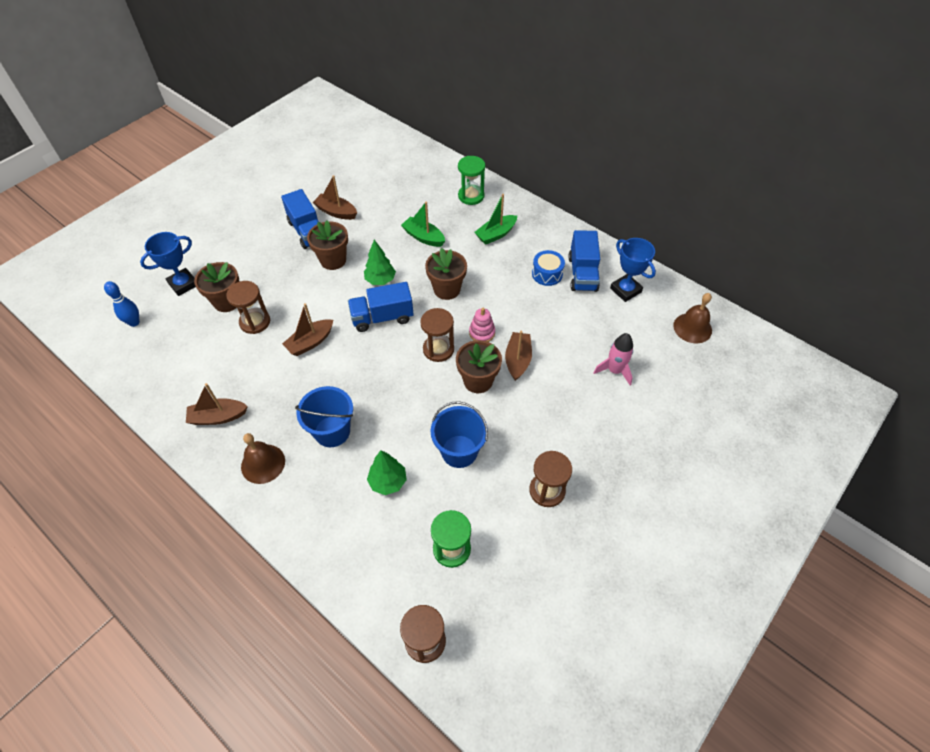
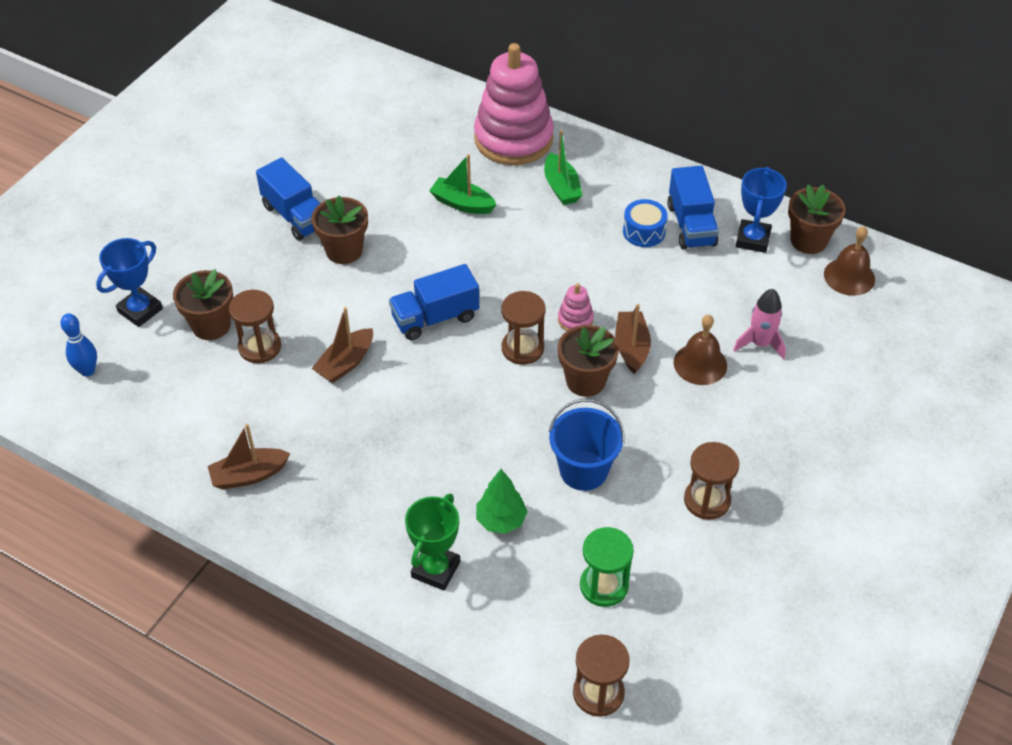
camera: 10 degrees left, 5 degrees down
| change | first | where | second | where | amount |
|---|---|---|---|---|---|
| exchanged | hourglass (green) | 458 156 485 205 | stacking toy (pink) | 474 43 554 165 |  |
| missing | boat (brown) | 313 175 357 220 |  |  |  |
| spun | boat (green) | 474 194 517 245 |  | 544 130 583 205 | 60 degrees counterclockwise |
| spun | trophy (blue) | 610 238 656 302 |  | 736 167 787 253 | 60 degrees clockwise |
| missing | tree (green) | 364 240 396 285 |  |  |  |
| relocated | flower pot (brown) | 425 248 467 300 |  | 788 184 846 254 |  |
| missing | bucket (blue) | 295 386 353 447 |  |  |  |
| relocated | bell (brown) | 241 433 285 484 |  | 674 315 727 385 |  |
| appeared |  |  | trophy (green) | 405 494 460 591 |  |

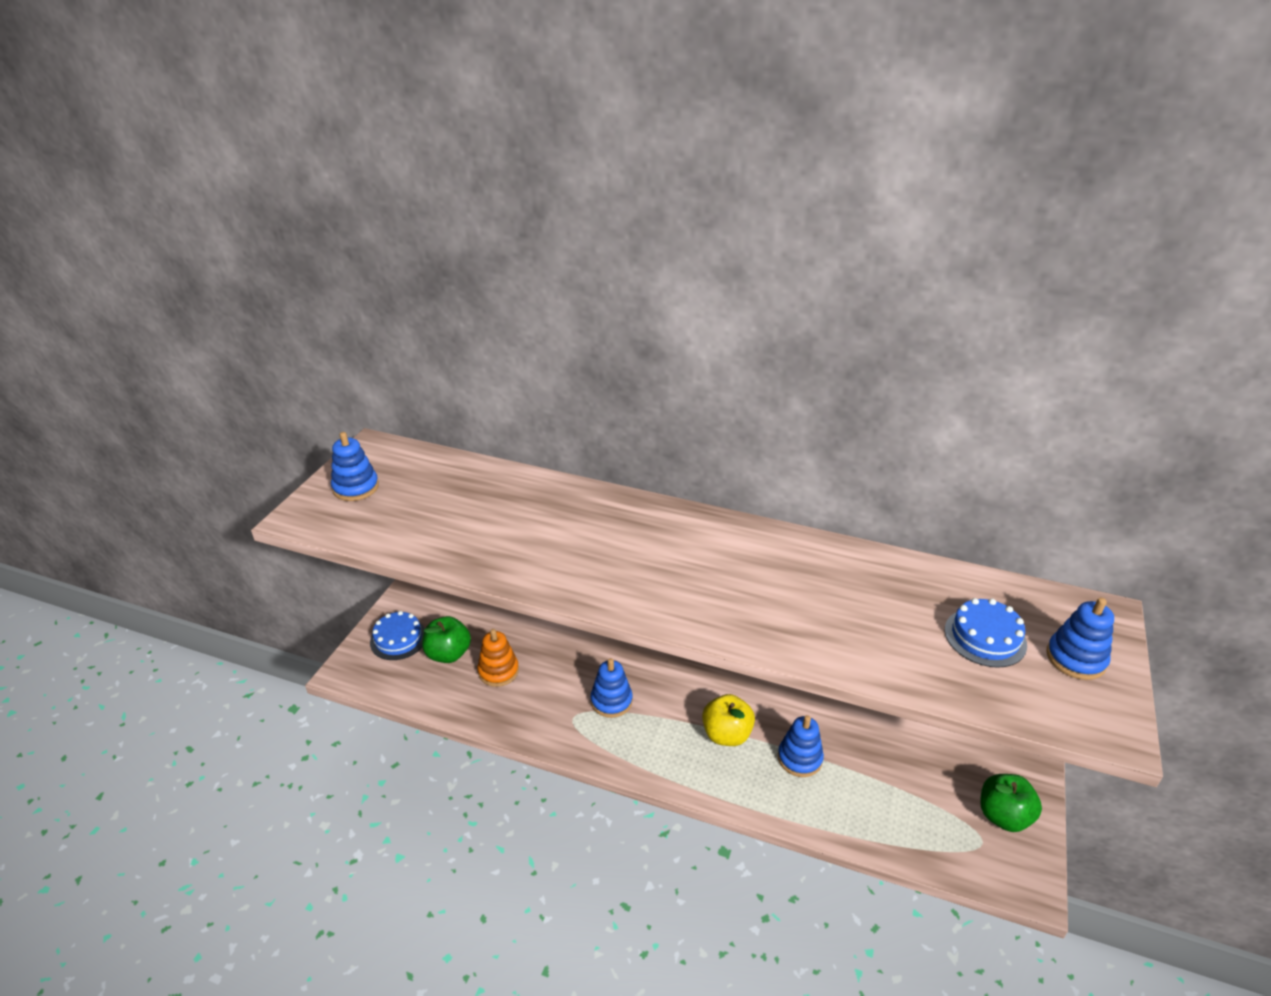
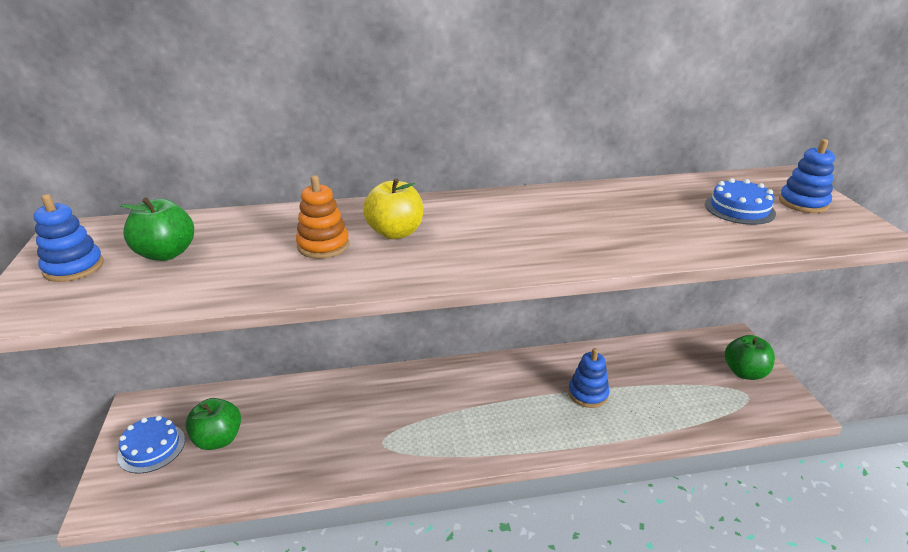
camera: 30 degrees left, 5 degrees down
| change | first | where | second | where | amount |
|---|---|---|---|---|---|
| relocated | stacking toy (orange) | 477 629 519 687 |  | 296 175 349 259 |  |
| missing | stacking toy (blue) | 591 658 633 718 |  |  |  |
| relocated | apple (yellow) | 702 694 755 746 |  | 363 178 423 239 |  |
| appeared |  |  | apple (green) | 120 197 194 261 |  |

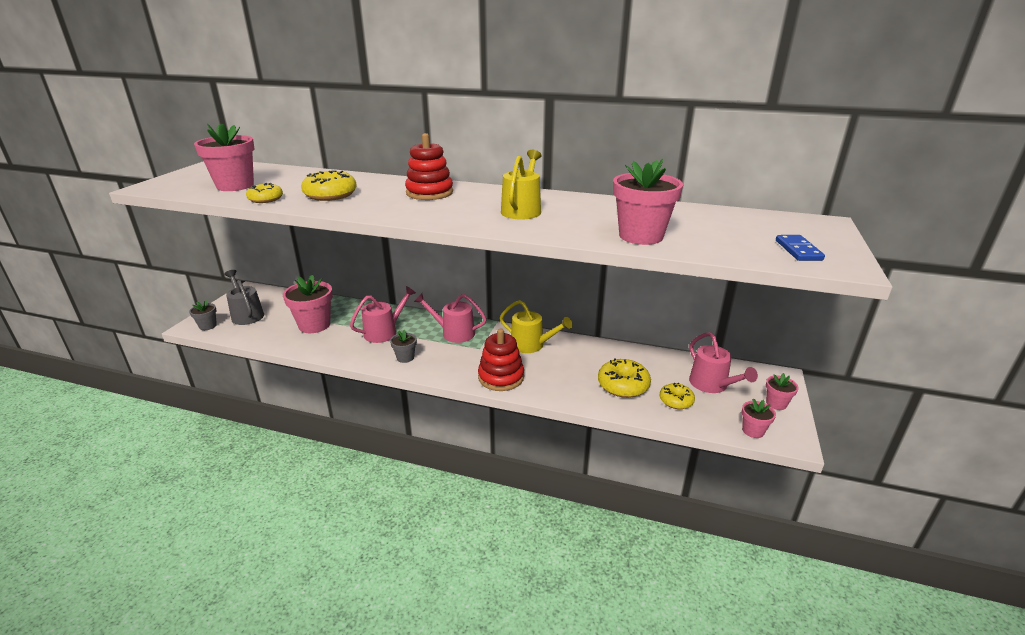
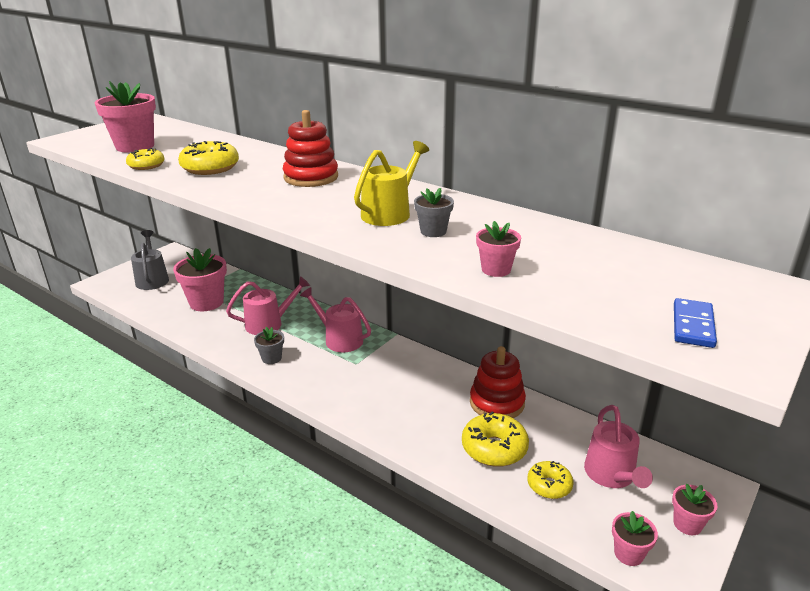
camera: 20 degrees right, 0 degrees up
| change | first | where | second | where | amount |
|---|---|---|---|---|---|
| size | flower pot (pink) | 613 159 683 245 |  | 476 221 521 277 | x0.52 |
| relocated | flower pot (grey) | 189 300 217 330 |  | 414 188 454 237 |  |
| missing | watering can (yellow) | 500 300 573 353 |  |  |  |
| relocated | stacking toy (red) | 478 328 524 391 |  | 470 346 526 418 |  |

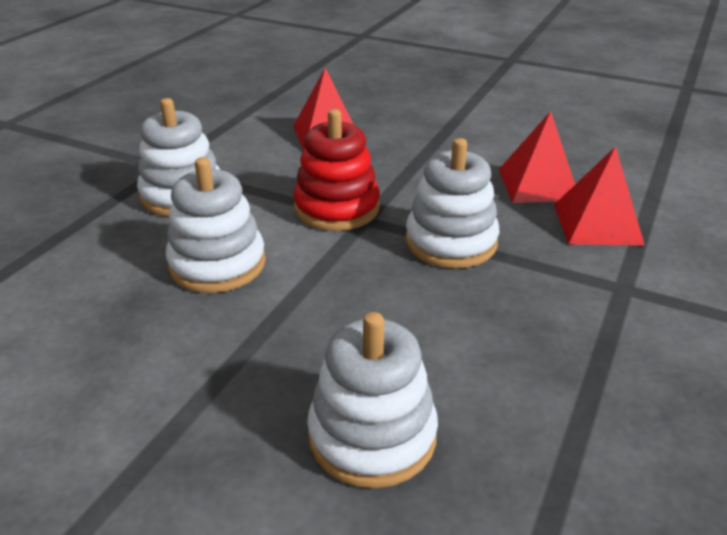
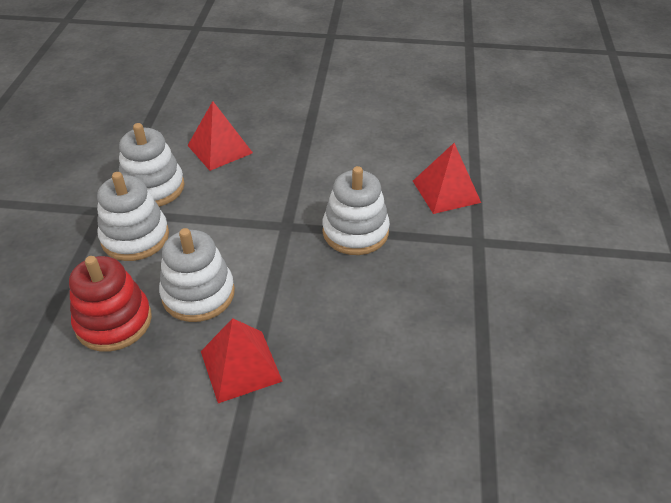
camera: 20 degrees left, 10 degrees up
| change | first | where | second | where | amount |
|---|---|---|---|---|---|
| relocated | stacking toy (red) | 293 109 380 231 |  | 69 256 152 352 |  |
| relocated | pyramid (red) | 499 111 575 203 |  | 201 318 283 403 |  |
| relocated | stacking toy (white) | 307 312 438 488 |  | 119 123 185 207 |  |

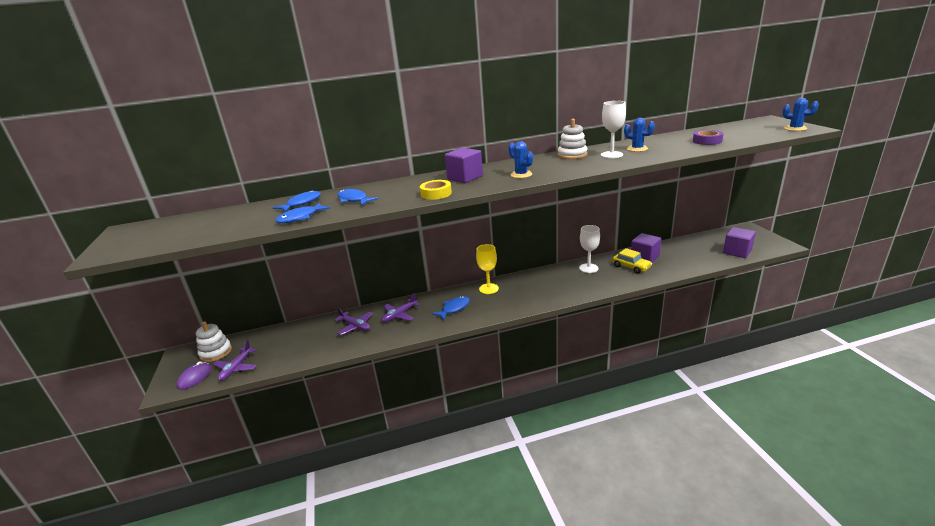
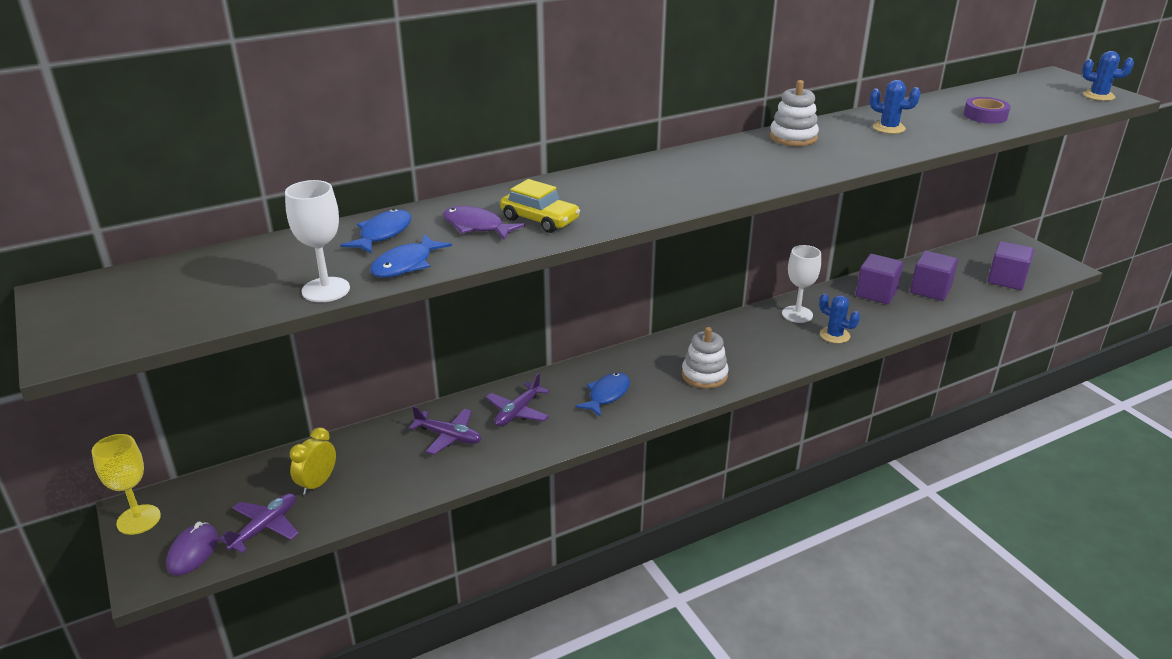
camera: 15 degrees left, 5 degrees up
| change | first | where | second | where | amount |
|---|---|---|---|---|---|
| relocated | goblet (white) | 600 101 626 158 |  | 285 180 350 302 |  |
| relocated | cactus (blue) | 508 141 533 178 |  | 819 293 860 343 |  |
| relocated | cube (purple) | 445 148 483 183 |  | 910 251 958 301 |  |
| missing | tape (yellow) | 420 180 452 200 |  |  |  |
| colour | fish (blue) | 337 189 378 206 | fish (purple) | 443 206 525 240 |  |
| relocated | goblet (yellow) | 476 244 499 294 |  | 92 434 161 535 |  |
| relocated | car (yellow) | 612 248 652 274 |  | 500 179 580 233 |  |
| relocated | stacking toy (white) | 196 321 232 362 |  | 682 327 729 389 |  |
| spun | plane (purple) | 213 340 257 381 |  | 218 493 299 553 | 150 degrees counterclockwise |
| appeared |  |  | clock (yellow) | 290 427 336 495 |  |

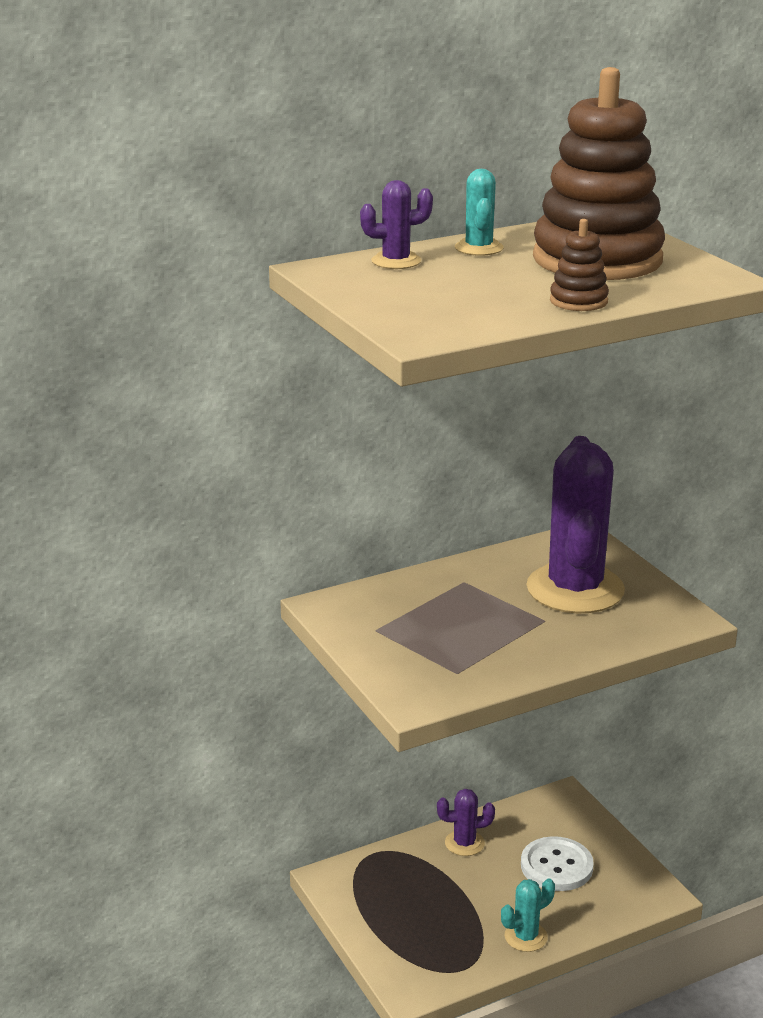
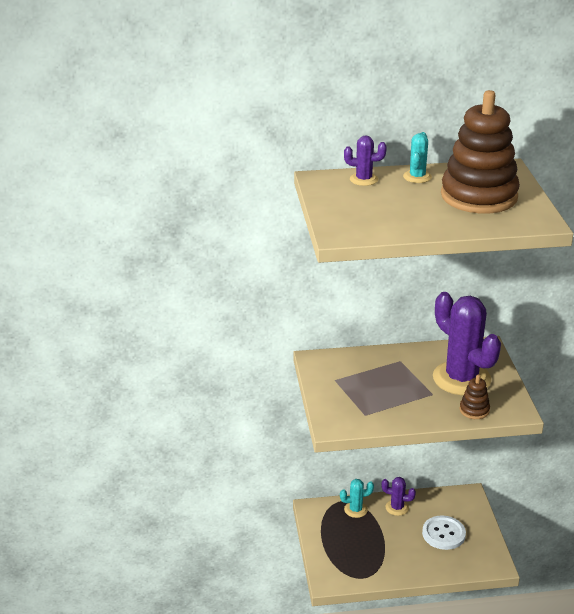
camera: 20 degrees right, 5 degrees up
| change | first | where | second | where | amount |
|---|---|---|---|---|---|
| relocated | stacking toy (brown) | 550 219 609 311 |  | 460 374 490 419 |  |
| spun | cactus (purple) | 527 436 625 614 |  | 433 292 501 395 | 60 degrees counterclockwise |
| relocated | cactus (turquoise) | 501 878 555 952 |  | 340 479 374 518 |  |

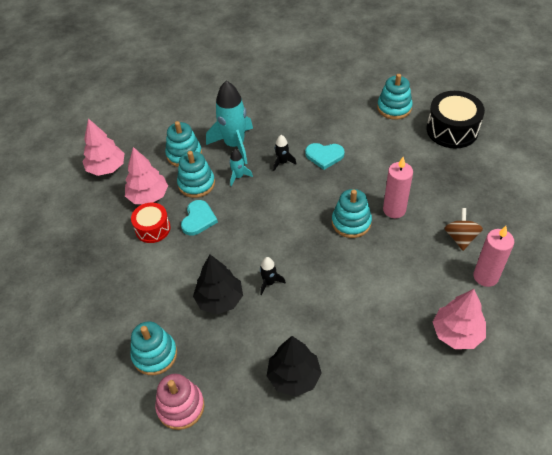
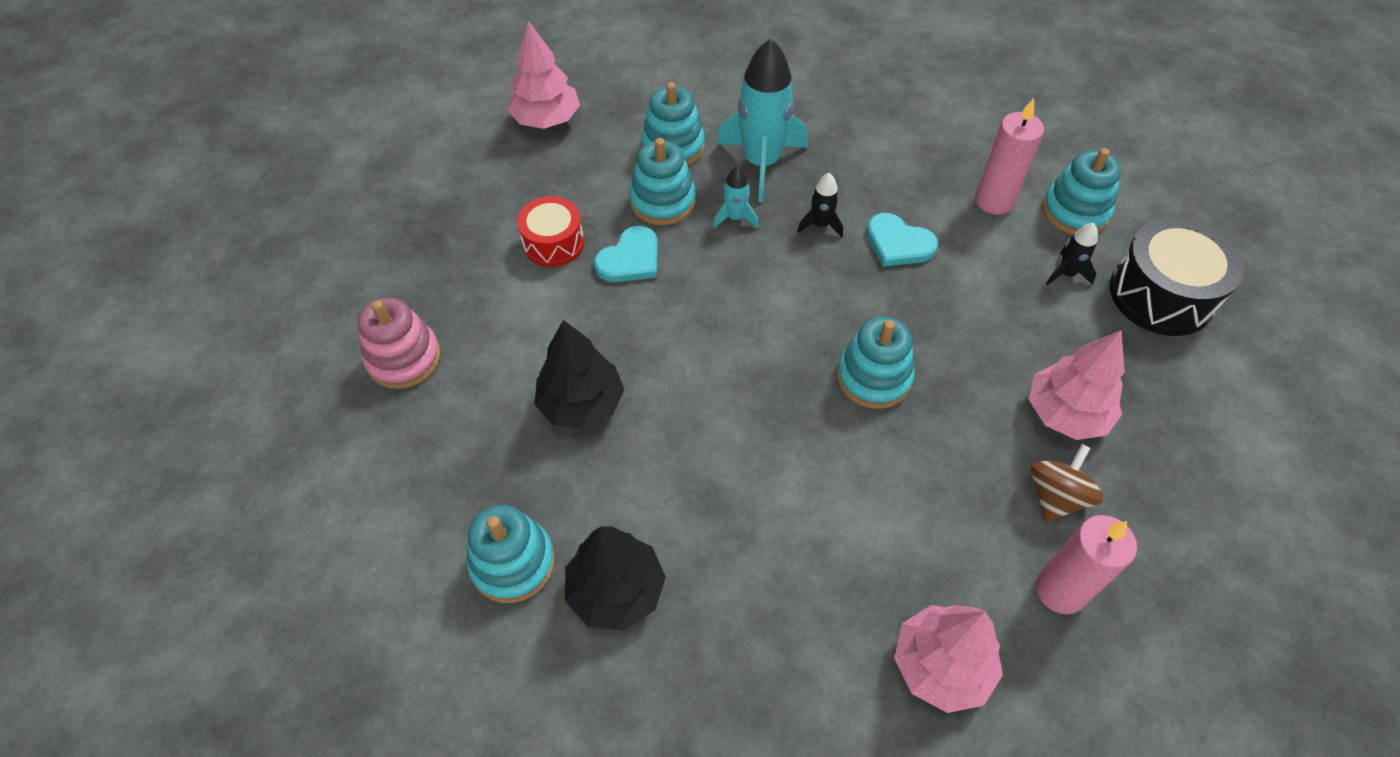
camera: 25 degrees right, 5 degrees up
| change | first | where | second | where | amount |
|---|---|---|---|---|---|
| relocated | tree (pink) | 125 147 168 204 |  | 1029 330 1125 440 |  |
| relocated | candle (pink) | 383 157 413 218 |  | 975 98 1044 215 |  |
| relocated | rocket (black) | 260 257 286 295 |  | 1046 223 1098 285 |  |
| relocated | stacking toy (turquoise) | 130 321 177 375 |  | 467 505 555 603 |  |
| relocated | stacking toy (pink) | 155 374 204 430 |  | 358 297 441 389 |  |

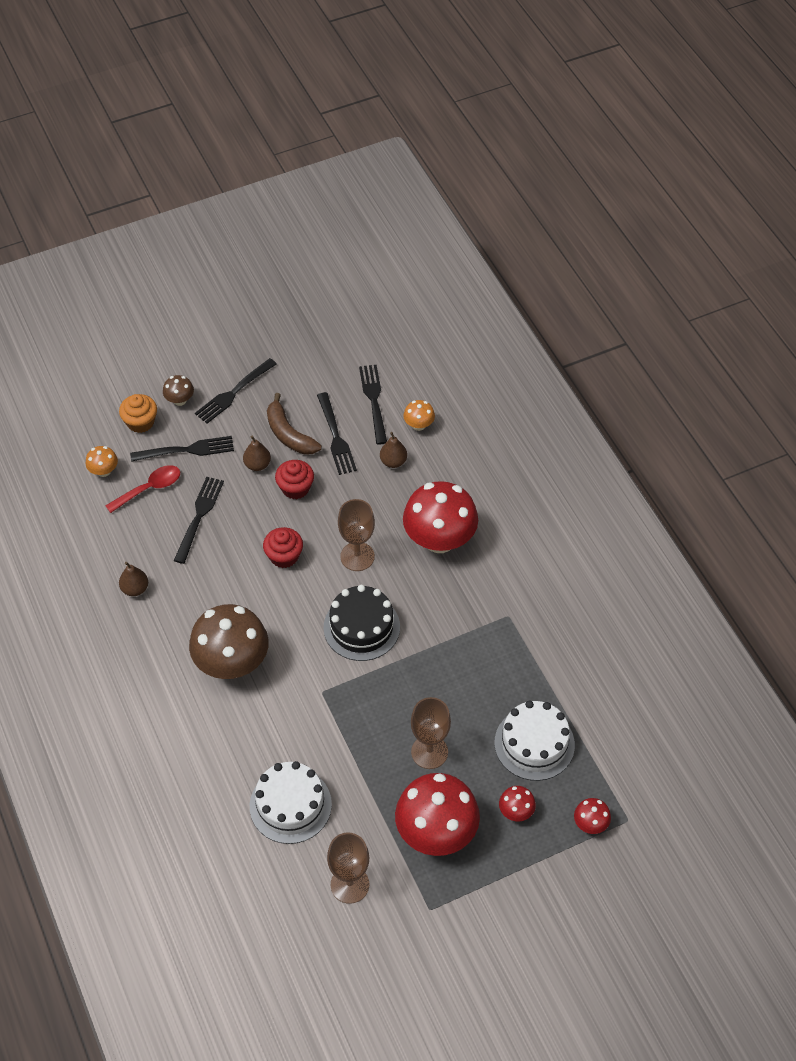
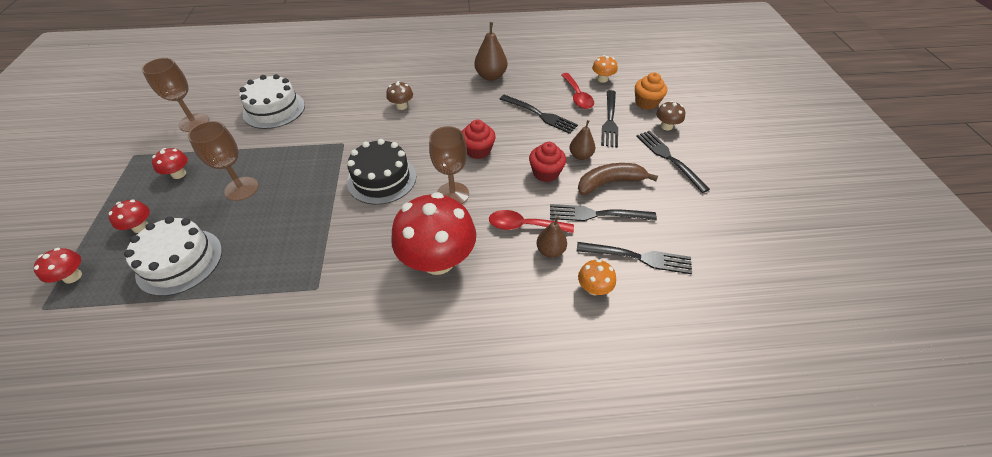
camera: 110 degrees right, 5 degrees down
| change | first | where | second | where | amount |
|---|---|---|---|---|---|
| size | pear (brown) | 119 562 148 596 |  | 474 22 507 81 | x1.53 |
| size | mushroom (brown) | 189 604 269 679 |  | 386 81 413 110 | x0.44 |
| size | mushroom (red) | 395 773 480 856 |  | 152 148 188 179 | x0.44 |
| appeared |  |  | spoon (red) | 489 210 574 233 |  |

